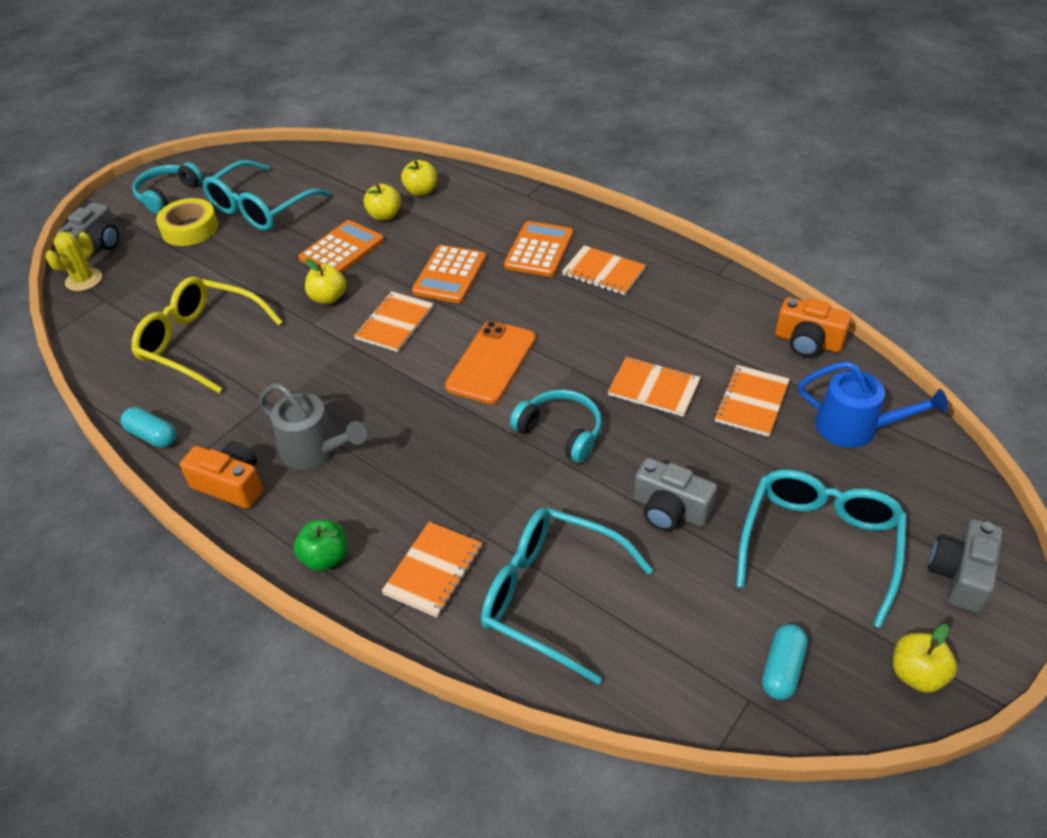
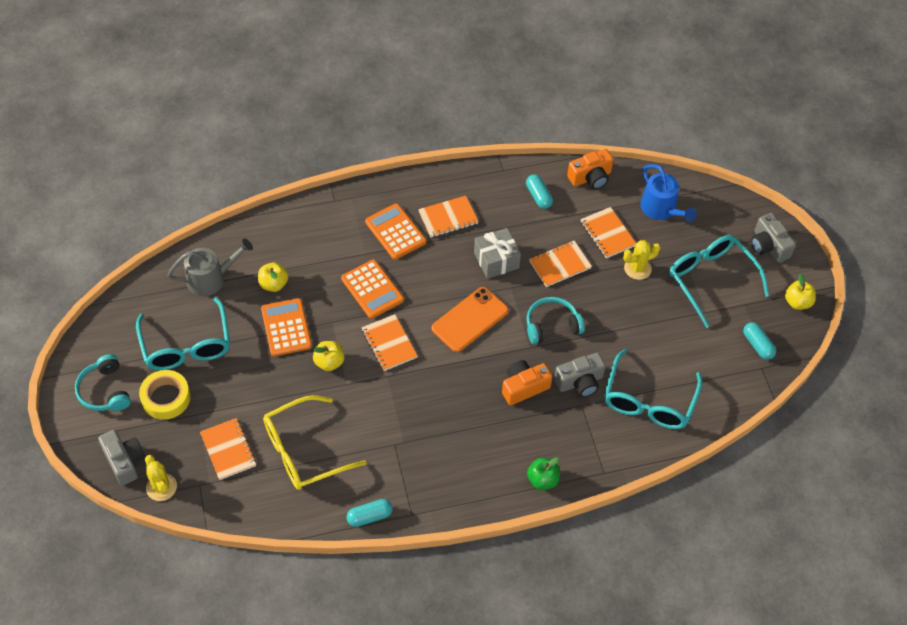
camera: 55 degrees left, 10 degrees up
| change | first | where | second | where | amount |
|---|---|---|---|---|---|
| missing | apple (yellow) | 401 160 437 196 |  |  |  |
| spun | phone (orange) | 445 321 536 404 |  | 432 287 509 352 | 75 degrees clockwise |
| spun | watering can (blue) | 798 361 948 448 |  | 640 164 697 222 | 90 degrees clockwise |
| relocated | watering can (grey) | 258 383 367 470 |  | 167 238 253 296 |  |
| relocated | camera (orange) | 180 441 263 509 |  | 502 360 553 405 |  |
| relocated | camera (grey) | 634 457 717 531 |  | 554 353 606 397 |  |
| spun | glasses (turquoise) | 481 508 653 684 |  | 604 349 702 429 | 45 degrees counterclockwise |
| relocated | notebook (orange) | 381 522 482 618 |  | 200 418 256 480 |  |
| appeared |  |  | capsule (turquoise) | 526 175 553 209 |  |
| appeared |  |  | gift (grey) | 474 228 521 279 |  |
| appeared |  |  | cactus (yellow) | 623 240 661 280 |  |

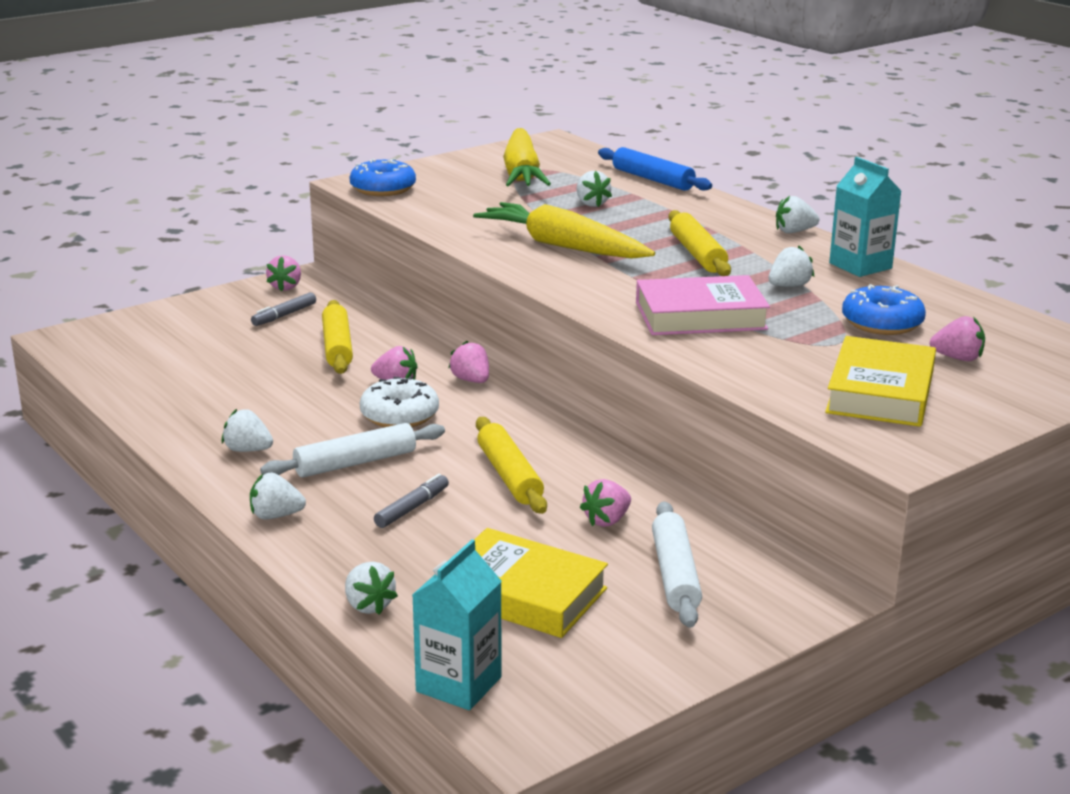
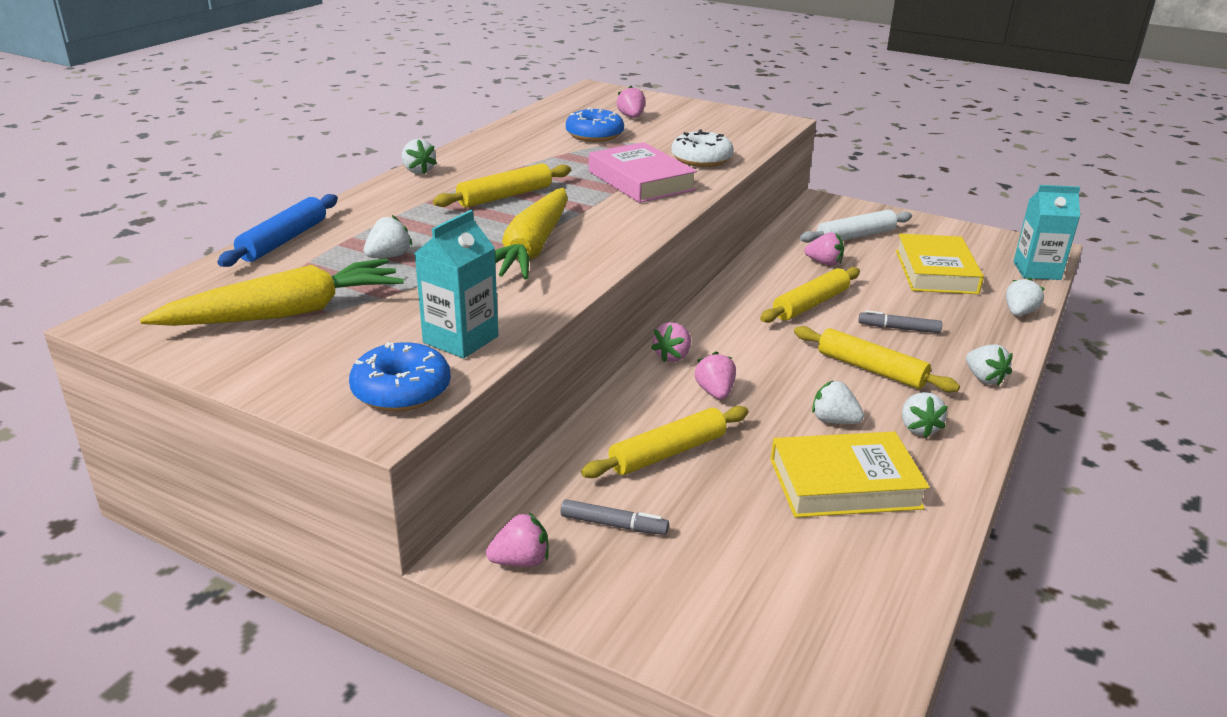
camera: 115 degrees left, 5 degrees up
| change | first | where | second | where | amount |
|---|---|---|---|---|---|
| relocated | carton (turquoise) | 829 157 902 277 |  | 414 210 498 358 |  |
| relocated | strawberry (white) | 769 245 814 287 |  | 812 381 864 424 |  |
| relocated | book (yellow) | 825 336 936 427 |  | 770 432 930 518 |  |
| relocated | donut (white) | 360 376 439 427 |  | 671 130 734 167 |  |
| colour | rolling pin (white) | 260 423 445 477 | rolling pin (yellow) | 794 326 960 392 |  |

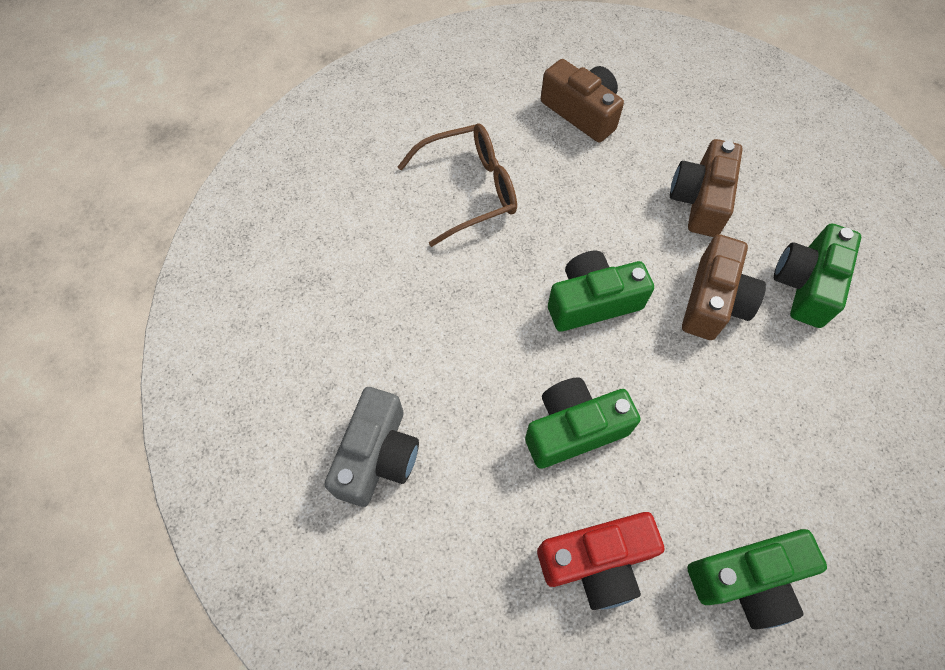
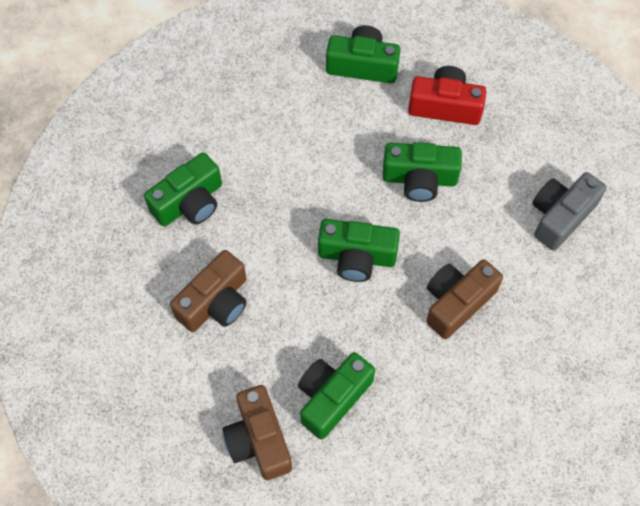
camera: 155 degrees left, 0 degrees up
| change | first | where | second | where | amount |
|---|---|---|---|---|---|
| missing | glasses (brown) | 398 123 517 247 |  |  |  |
| relocated | camera (brown) | 682 234 766 340 |  | 426 259 503 339 |  |
| appeared |  |  | camera (green) | 298 352 375 439 |  |

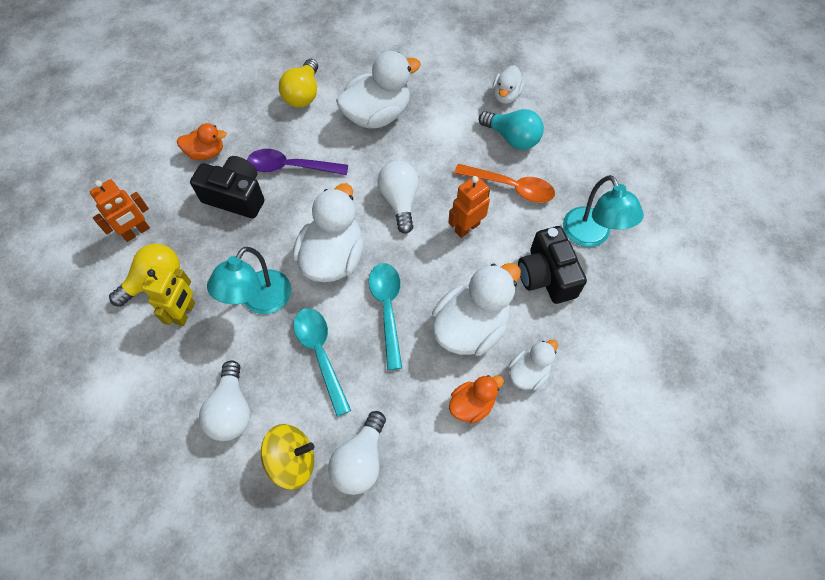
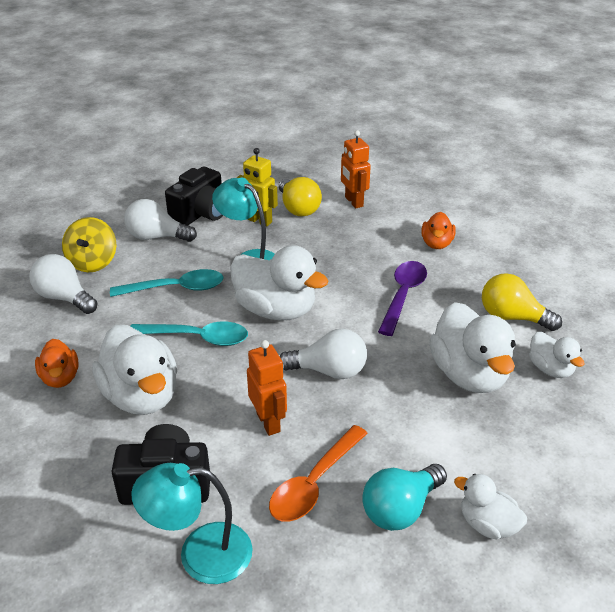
camera: 105 degrees right, 25 degrees down
| change | first | where | second | where | amount |
|---|---|---|---|---|---|
| relocated | camera (black) | 190 156 264 218 |  | 165 167 223 225 |  |
| relocated | duck (white) | 508 340 558 390 |  | 529 332 585 378 |  |

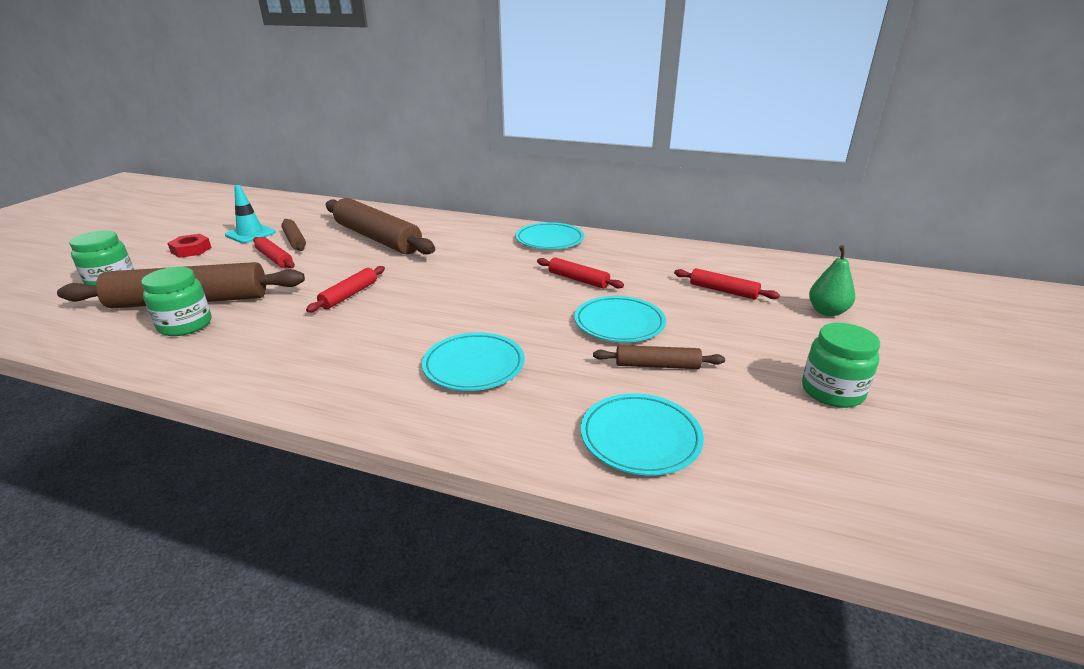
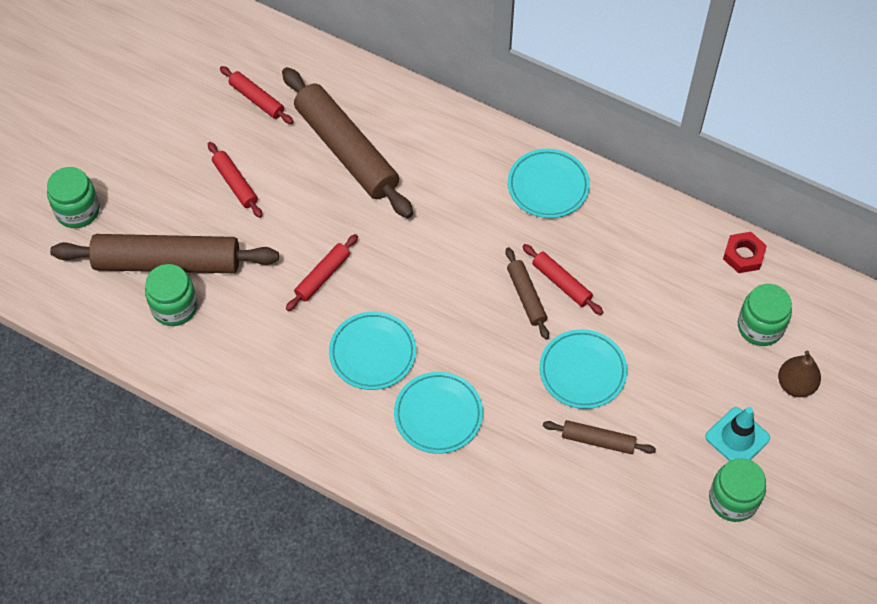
camera: 10 degrees right, 30 degrees up
| change | first | where | second | where | amount |
|---|---|---|---|---|---|
| relocated | traffic cone (turquoise) | 225 185 276 243 |  | 705 407 770 461 |  |
| relocated | rolling pin (brown) | 281 219 306 251 |  | 506 247 549 339 |  |
| relocated | nut (red) | 167 234 212 258 |  | 723 232 767 273 |  |
| colour | pear (green) | 809 245 855 316 | pear (brown) | 778 351 821 397 |  |
| relocated | rolling pin (red) | 674 268 780 300 |  | 220 66 294 124 |  |
| relocated | plate (turquoise) | 581 393 704 476 |  | 329 312 416 390 |  |
| appeared |  |  | jar (green) | 738 284 792 346 |  |

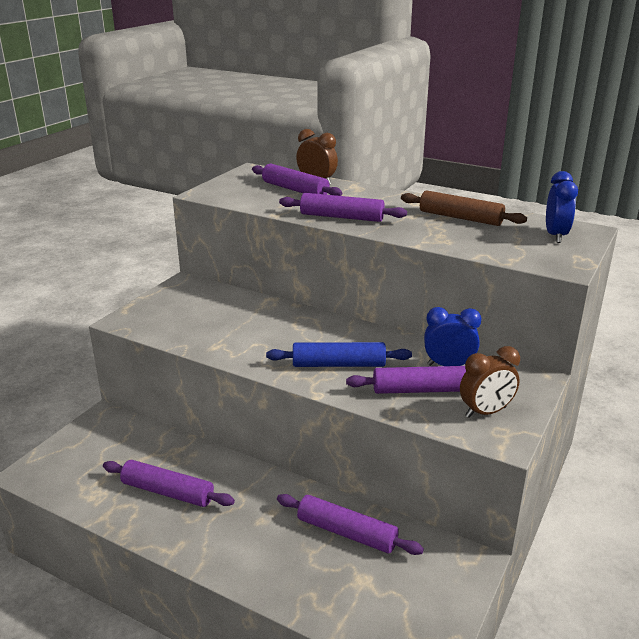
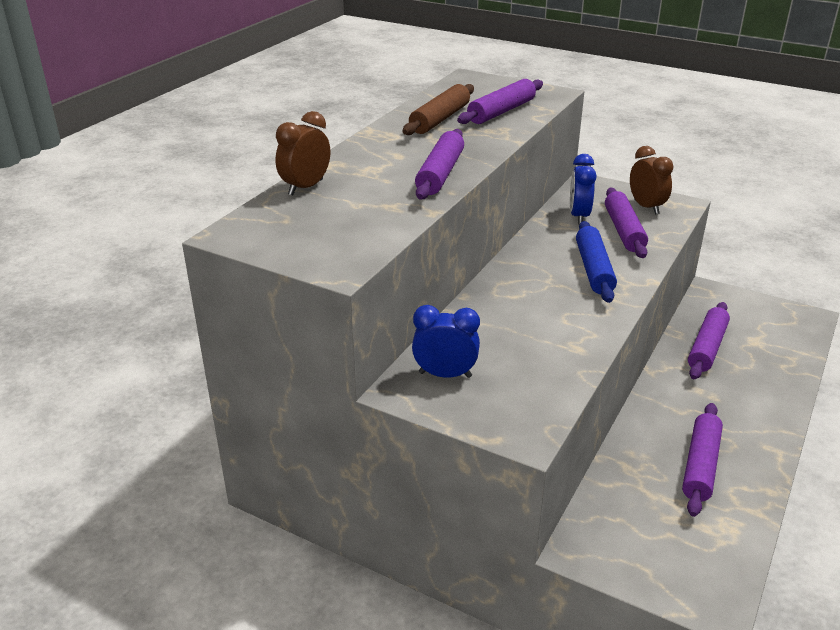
camera: 90 degrees left, 5 degrees up
| change | first | where | second | where | amount |
|---|---|---|---|---|---|
| relocated | rolling pin (purple) | 252 164 343 196 |  | 457 79 543 124 |  |
| relocated | clock (blue) | 546 171 578 243 |  | 412 305 480 378 |  |

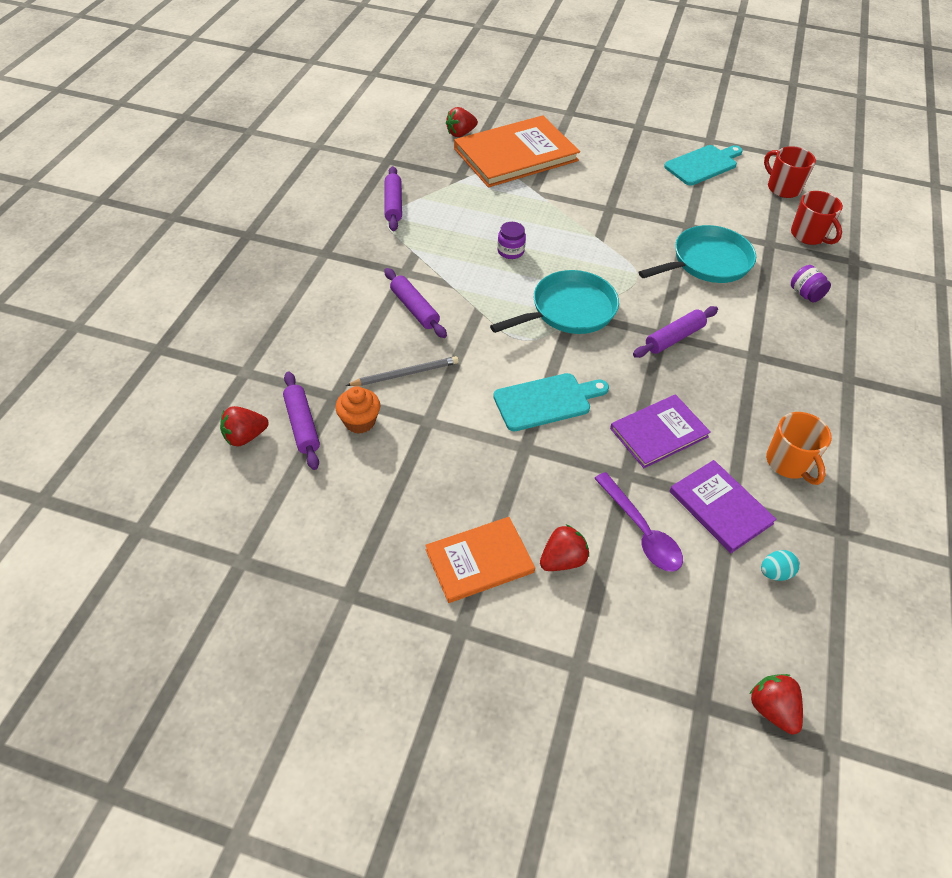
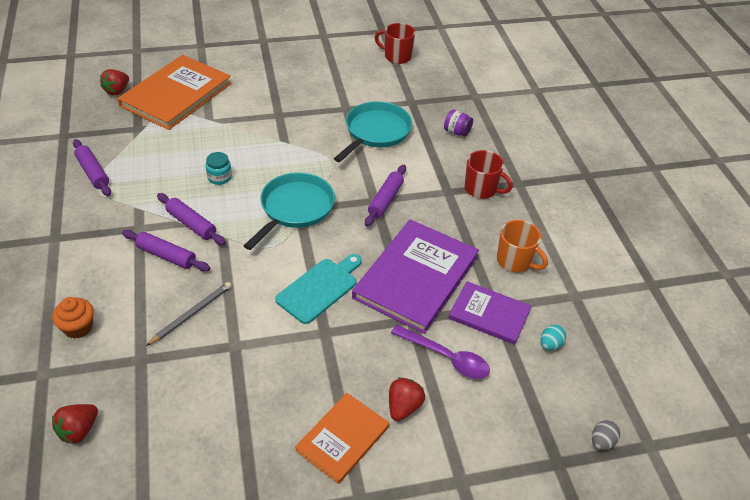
camera: 30 degrees left, 5 degrees down
| change | first | where | second | where | amount |
|---|---|---|---|---|---|
| missing | cutting board (turquoise) | 664 145 743 186 |  |  |  |
| relocated | mug (red) | 791 191 843 245 |  | 464 150 513 199 |  |
| colour | jar (purple) | 497 222 526 259 | jar (turquoise) | 205 152 232 185 |  |
| relocated | rolling pin (purple) | 283 371 320 470 |  | 157 193 226 245 |  |
| relocated | cupcake (orange) | 335 386 380 434 |  | 52 297 94 339 |  |
| size | book (purple) | 610 394 711 468 |  | 352 219 479 334 | x1.72 |
| exchanged | strawberry (red) | 750 674 803 734 | egg (grey) | 592 420 620 450 |  |

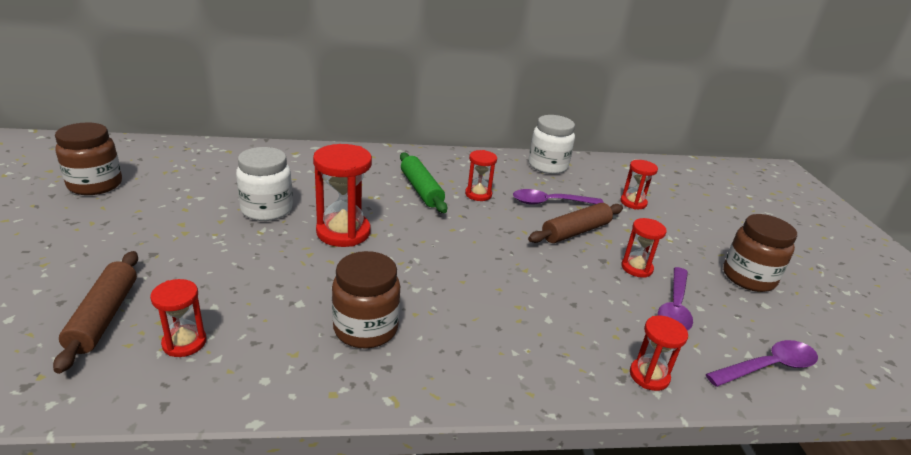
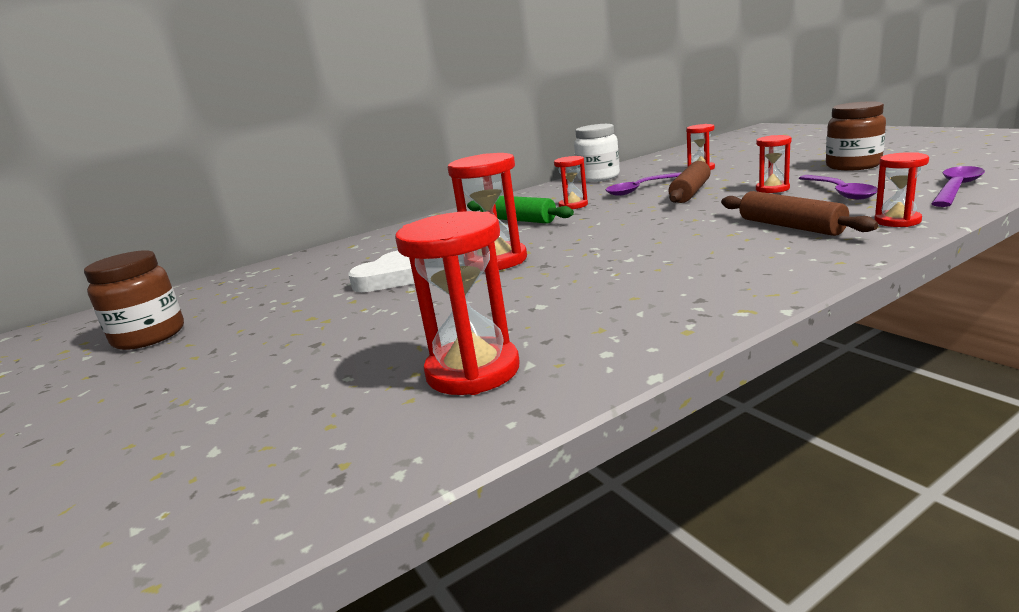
camera: 20 degrees left, 10 degrees down
| change | first | where | second | where | amount |
|---|---|---|---|---|---|
| exchanged | jar (white) | 236 147 293 221 | heart (white) | 348 251 415 292 |  |
| relocated | rolling pin (brown) | 53 251 138 374 |  | 721 191 878 236 |  |
| missing | jar (brown) | 332 251 400 348 |  |  |  |
| size | hourglass (red) | 150 279 206 357 |  | 395 211 520 395 | x1.72 |

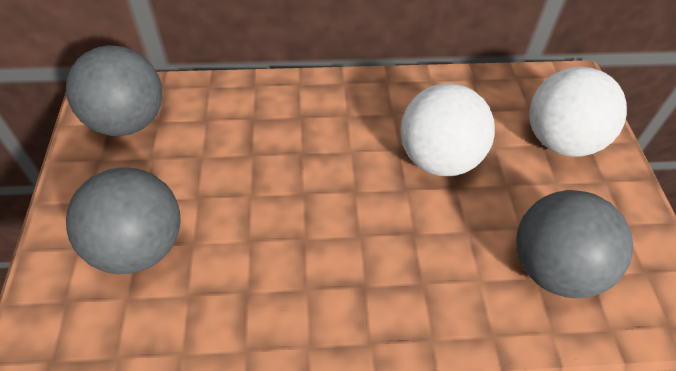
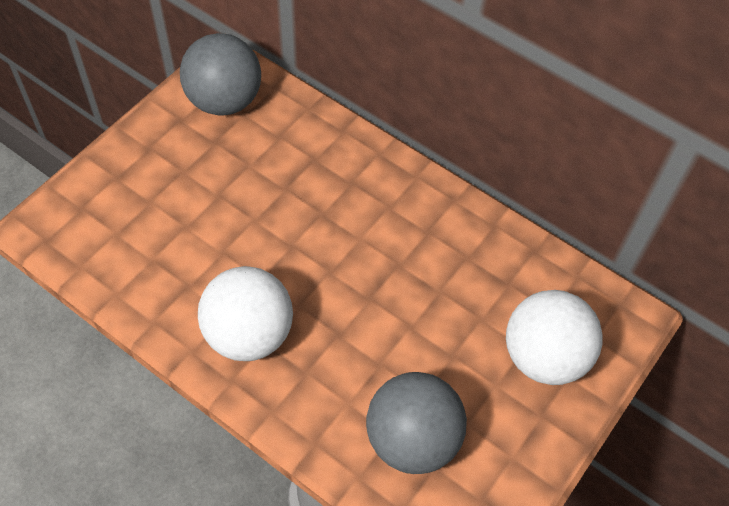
camera: 40 degrees right, 5 degrees up
| change | first | where | second | where | amount |
|---|---|---|---|---|---|
| relocated | ball (white) | 400 83 495 176 |  | 198 266 293 361 |  |
| missing | ball (grey) | 66 167 181 274 |  |  |  |

